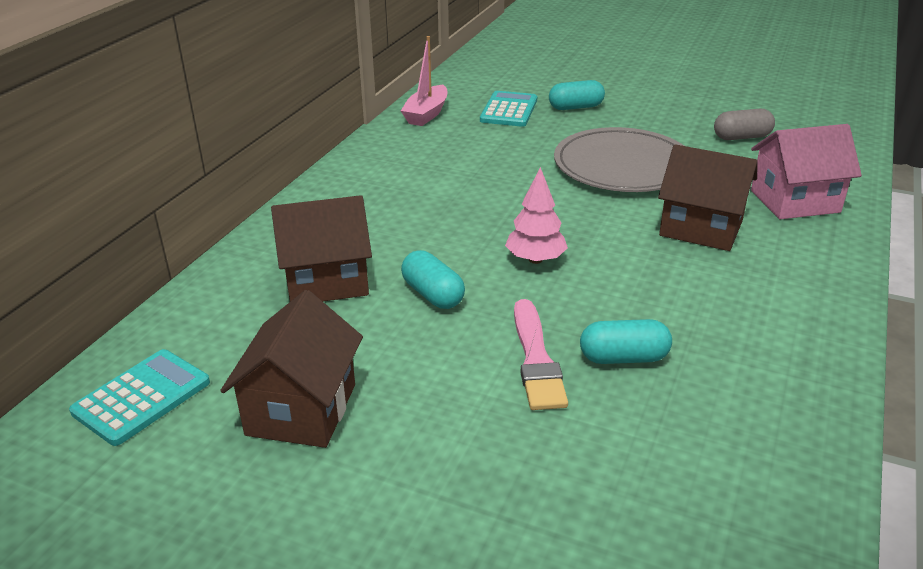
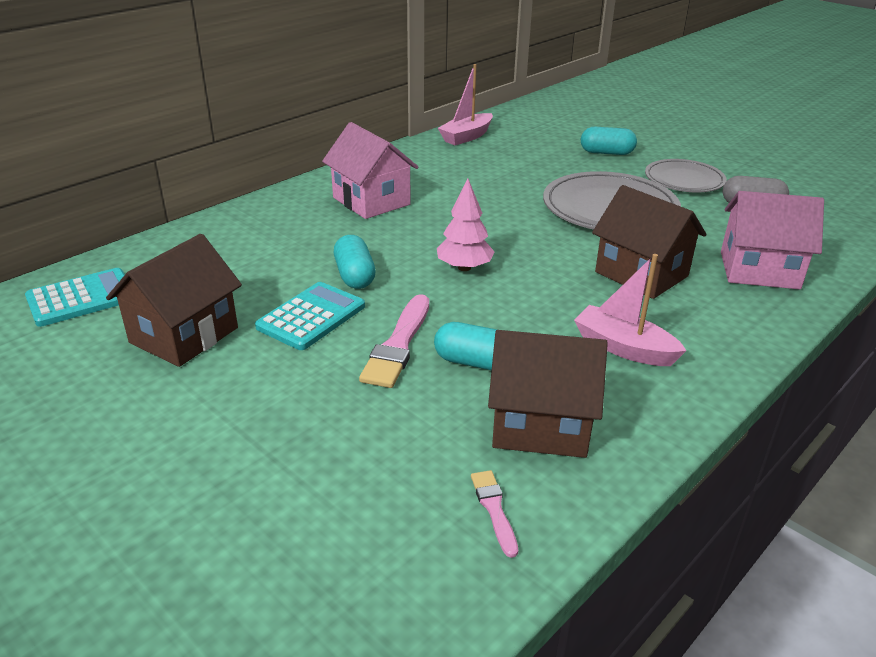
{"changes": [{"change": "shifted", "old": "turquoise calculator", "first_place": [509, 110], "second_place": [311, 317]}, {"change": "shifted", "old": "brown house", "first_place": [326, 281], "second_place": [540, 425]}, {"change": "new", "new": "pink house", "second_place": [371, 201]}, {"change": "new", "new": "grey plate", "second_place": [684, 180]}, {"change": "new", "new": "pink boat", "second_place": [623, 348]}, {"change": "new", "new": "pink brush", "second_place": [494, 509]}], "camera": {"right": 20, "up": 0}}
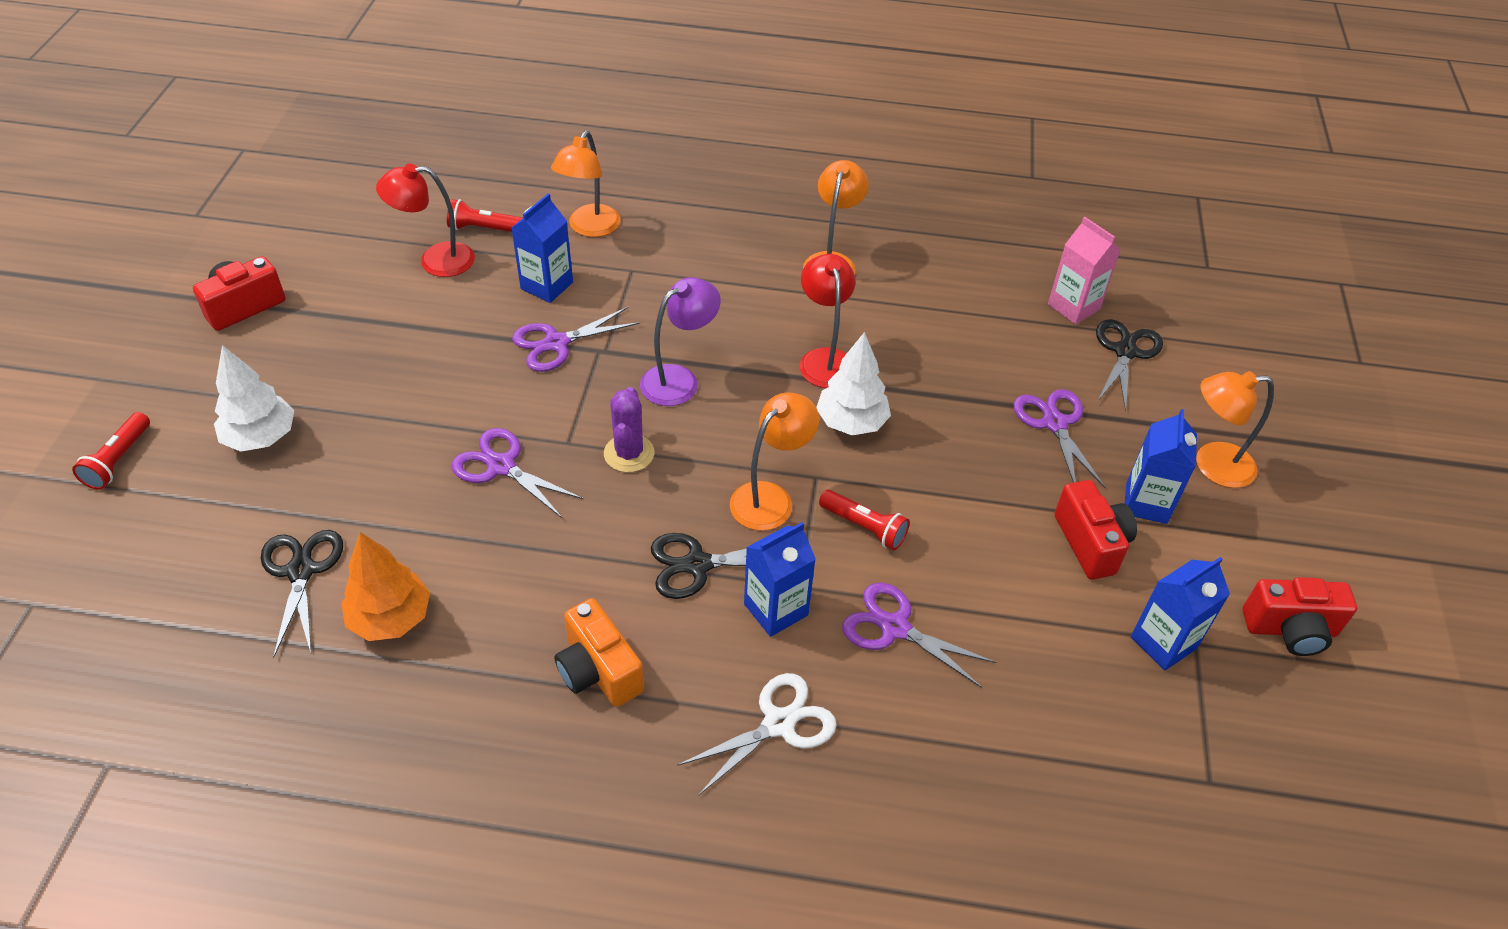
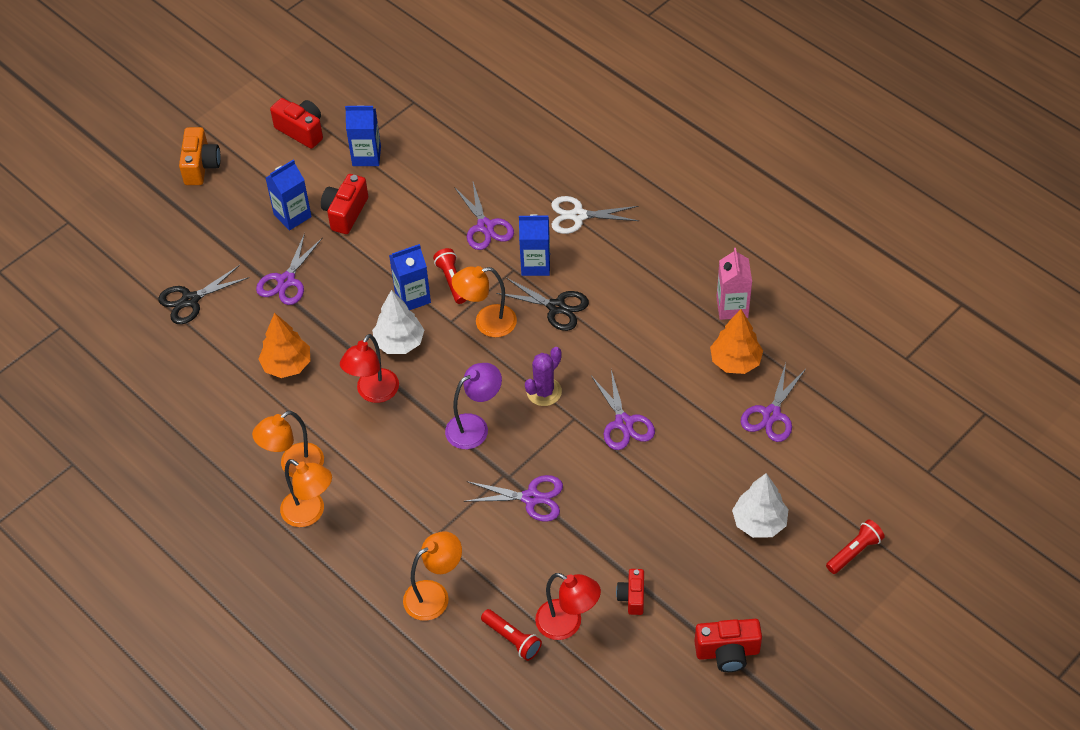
{"changes": [{"change": "shifted", "old": "blue carton", "first_place": [547, 285], "second_place": [412, 297]}, {"change": "shifted", "old": "pink carton", "first_place": [1073, 307], "second_place": [732, 307]}, {"change": "rotated", "old": "purple lamp", "first_place": [679, 379], "second_place": [475, 427], "degrees": 150}, {"change": "shifted", "old": "orange lamp", "first_place": [1212, 465], "second_place": [310, 513]}, {"change": "repainted", "old": "black scissors", "new": "purple scissors", "first_place": [301, 571], "second_place": [771, 414]}, {"change": "shifted", "old": "orange camera", "first_place": [598, 671], "second_place": [201, 166]}, {"change": "new", "new": "orange tree", "second_place": [287, 365]}, {"change": "new", "new": "red camera", "second_place": [632, 597]}], "camera": {"right": -140, "up": 5}}
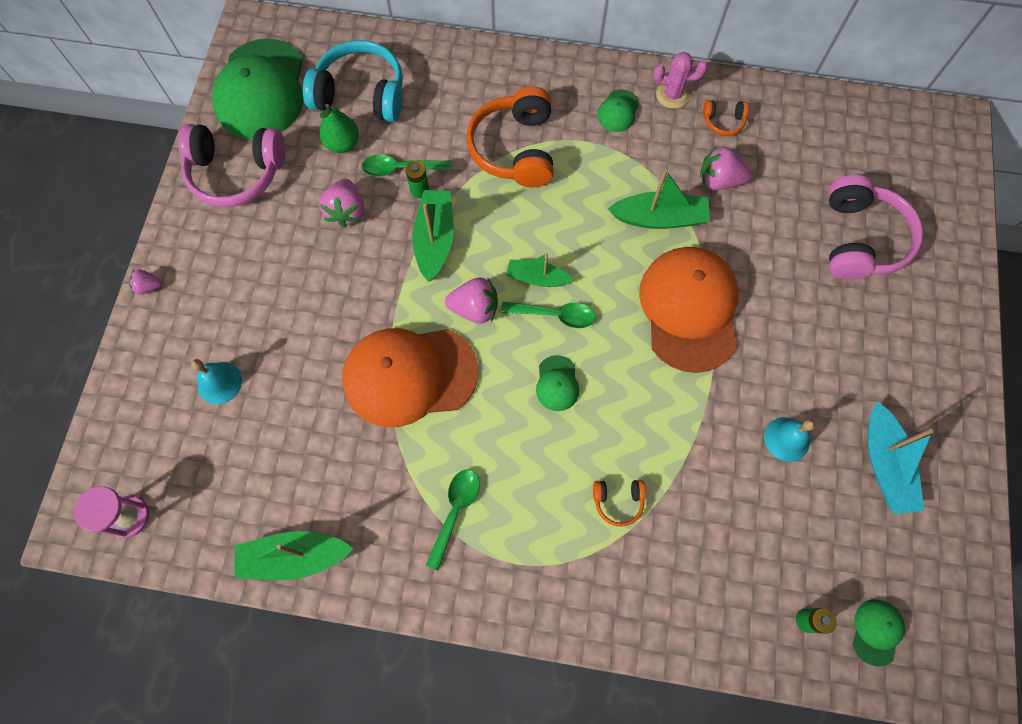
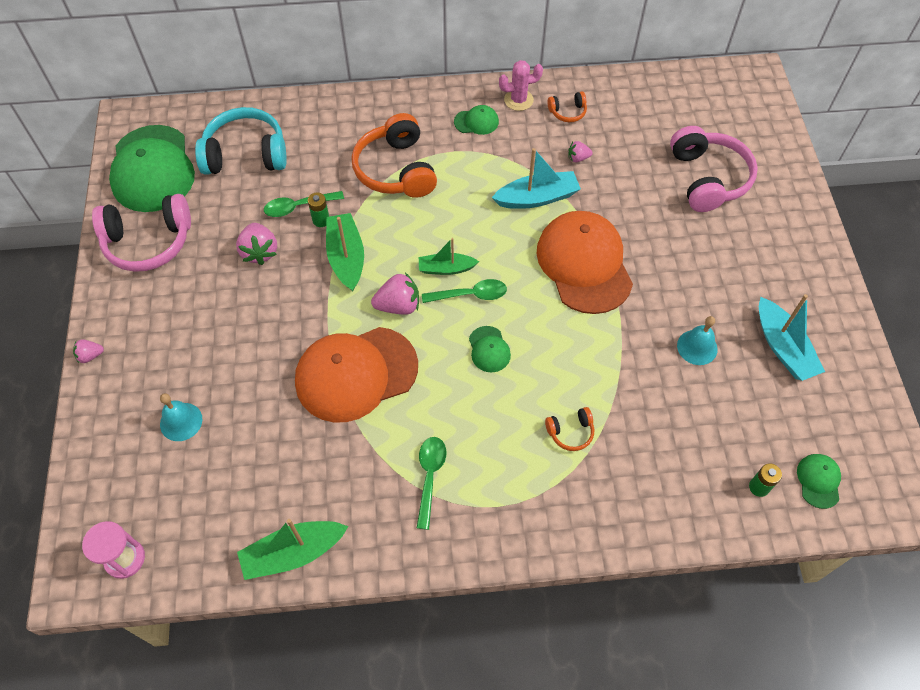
{"changes": [{"change": "rotated", "old": "green cap", "first_place": [618, 111], "second_place": [476, 122], "degrees": -105}, {"change": "gone", "old": "green pear", "first_place": [342, 144]}, {"change": "scaled", "old": "pink strawberry", "first_place": [719, 180], "second_place": [578, 158], "factor": 0.56}, {"change": "repainted", "old": "green boat", "new": "turquoise boat", "first_place": [659, 218], "second_place": [537, 198]}], "camera": {"right": -15, "up": -10}}
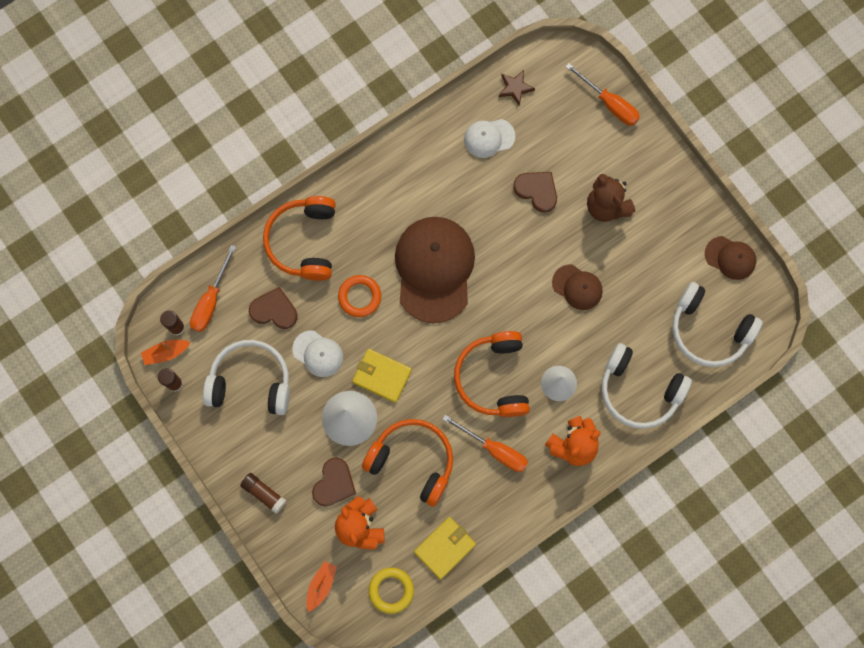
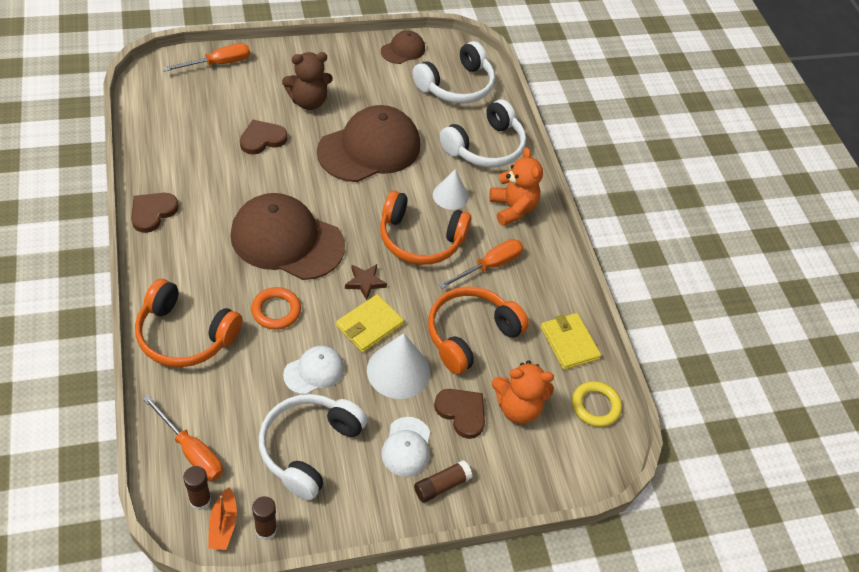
{"changes": [{"change": "shifted", "old": "brown star", "first_place": [515, 88], "second_place": [365, 282]}, {"change": "shifted", "old": "white cap", "first_place": [489, 138], "second_place": [406, 447]}, {"change": "scaled", "old": "brown cap", "first_place": [577, 287], "second_place": [369, 148], "factor": 2.06}, {"change": "shifted", "old": "brown heart", "first_place": [274, 310], "second_place": [152, 212]}, {"change": "gone", "old": "orange boat", "first_place": [321, 585]}], "camera": {"right": -75, "up": -25}}
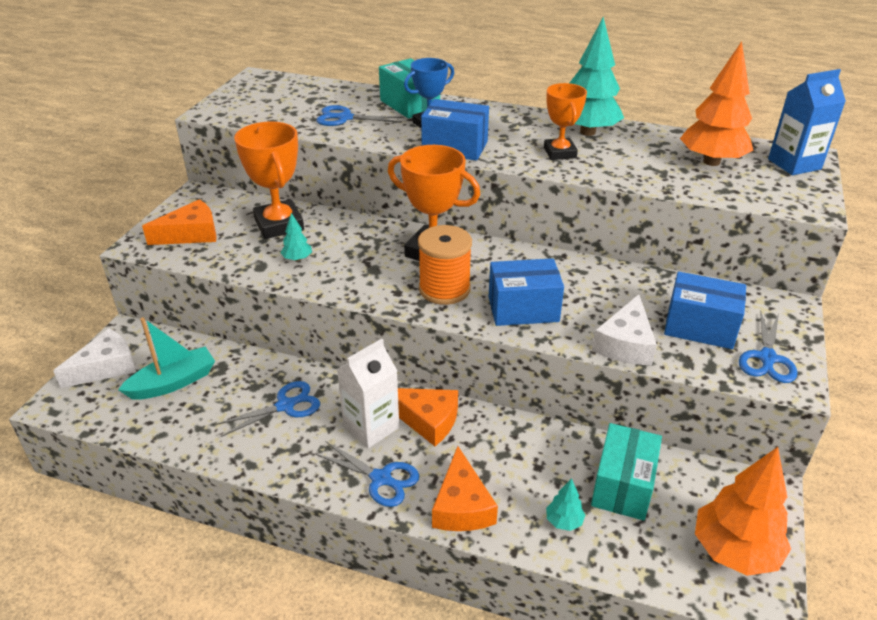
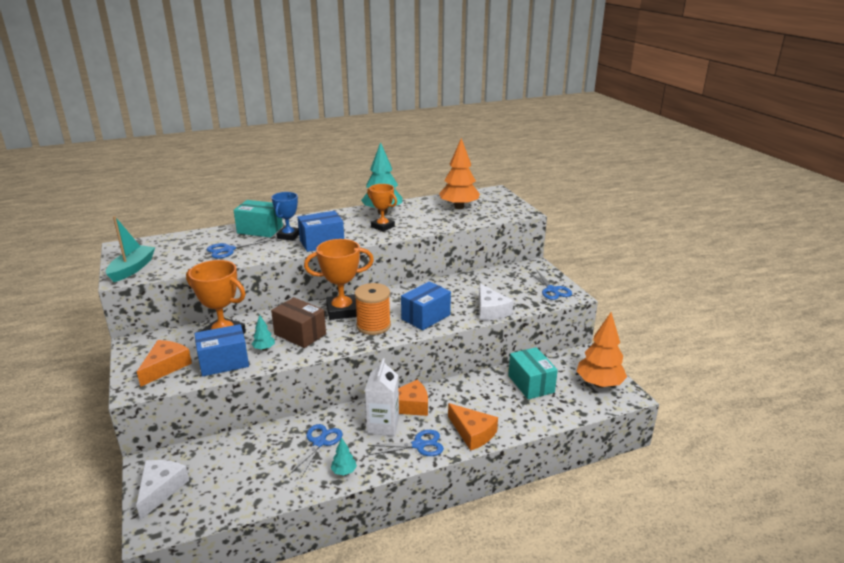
{"changes": [{"change": "gone", "old": "blue carton", "first_place": [794, 164]}, {"change": "shifted", "old": "blue box", "first_place": [700, 327], "second_place": [224, 362]}, {"change": "shifted", "old": "turquoise boat", "first_place": [173, 382], "second_place": [132, 269]}, {"change": "shifted", "old": "turquoise tree", "first_place": [564, 521], "second_place": [344, 471]}, {"change": "new", "new": "brown box", "second_place": [300, 334]}], "camera": {"right": -40, "up": -10}}
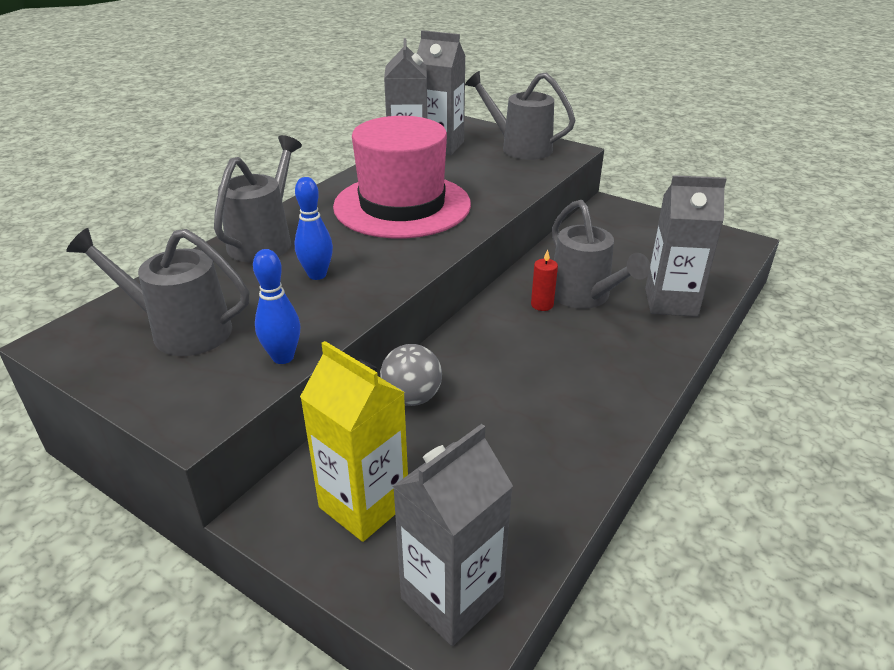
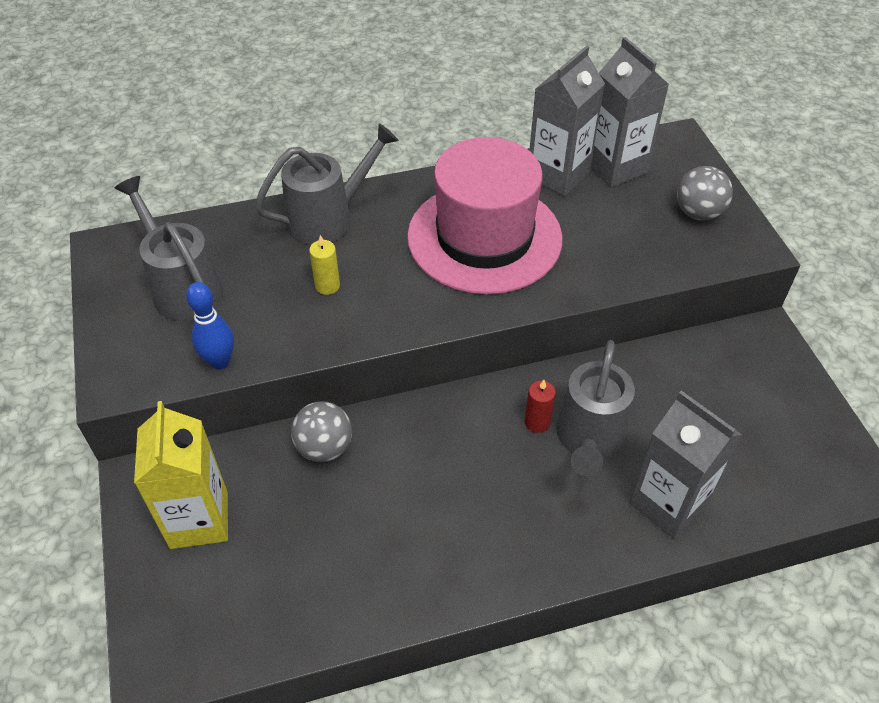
{"changes": [{"change": "swapped", "old": "grey watering can", "new": "grey ball", "first_place": [519, 147], "second_place": [698, 213]}, {"change": "swapped", "old": "blue bowling pin", "new": "yellow candle", "first_place": [317, 275], "second_place": [327, 286]}, {"change": "gone", "old": "grey carton", "first_place": [452, 598]}], "camera": {"right": 40, "up": 15}}
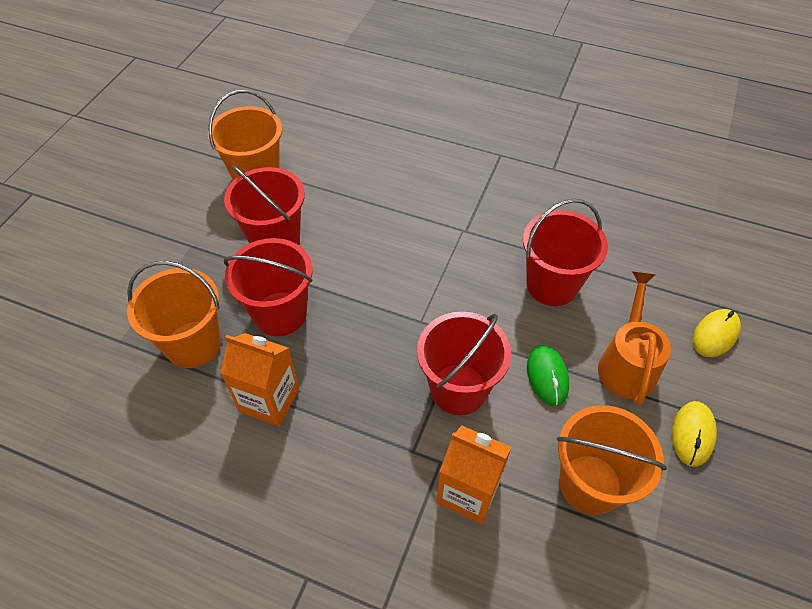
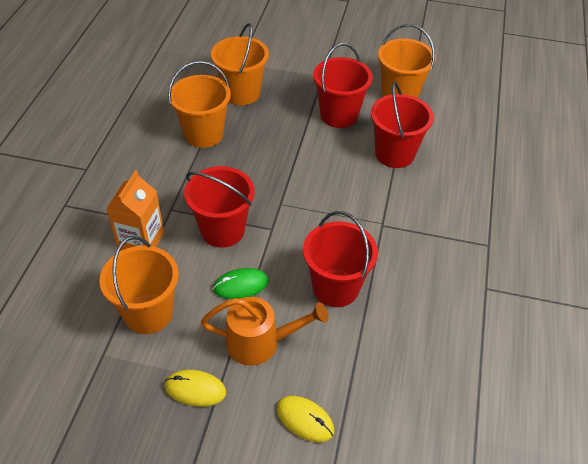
{"changes": [{"change": "shifted", "old": "red bucket", "first_place": [280, 314], "second_place": [394, 154]}, {"change": "swapped", "old": "orange carton", "new": "orange bucket", "first_place": [269, 400], "second_place": [204, 134]}], "camera": {"right": 80, "up": -5}}
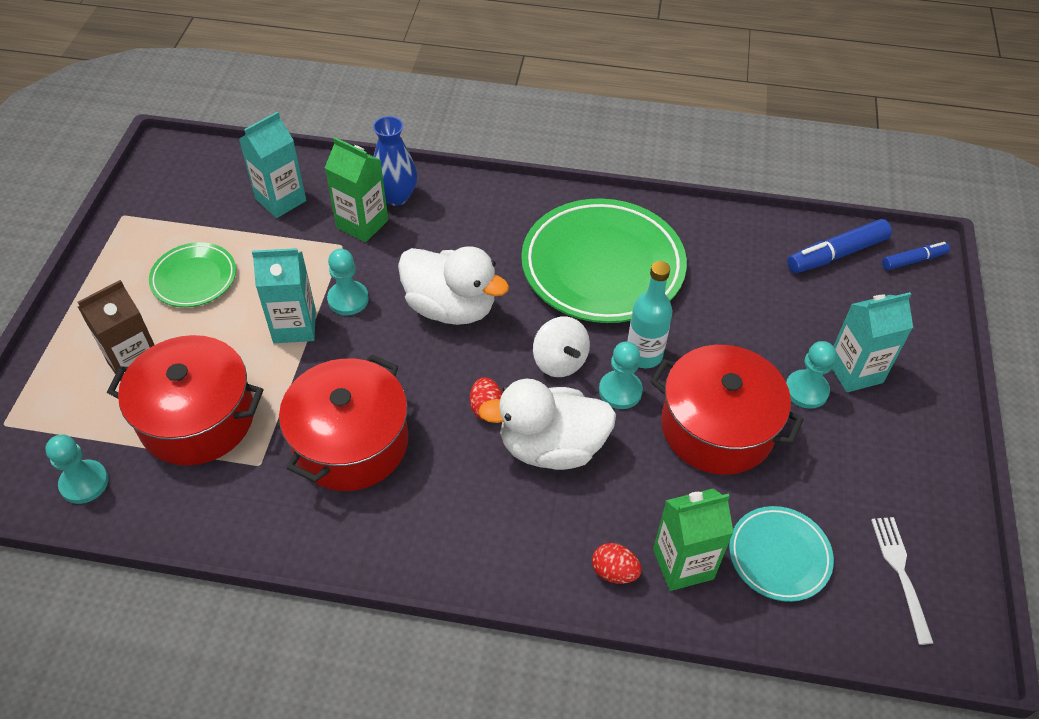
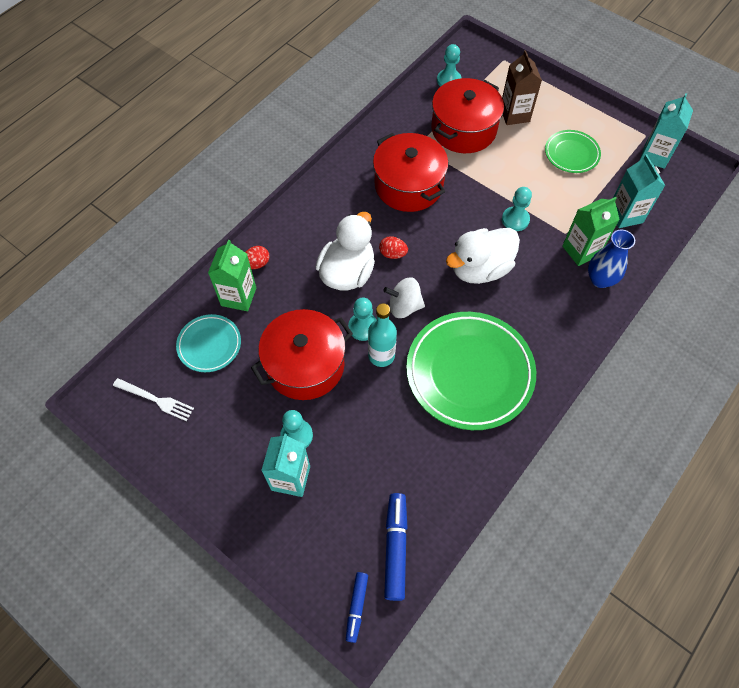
{"changes": [{"change": "shifted", "old": "turquoise carton", "first_place": [294, 326], "second_place": [654, 155]}], "camera": {"right": 120, "up": 10}}
